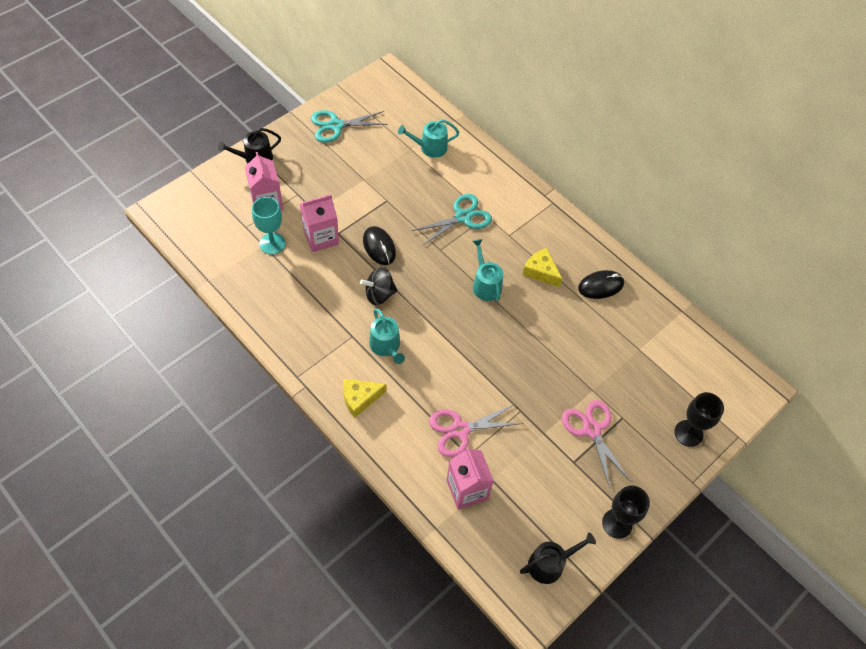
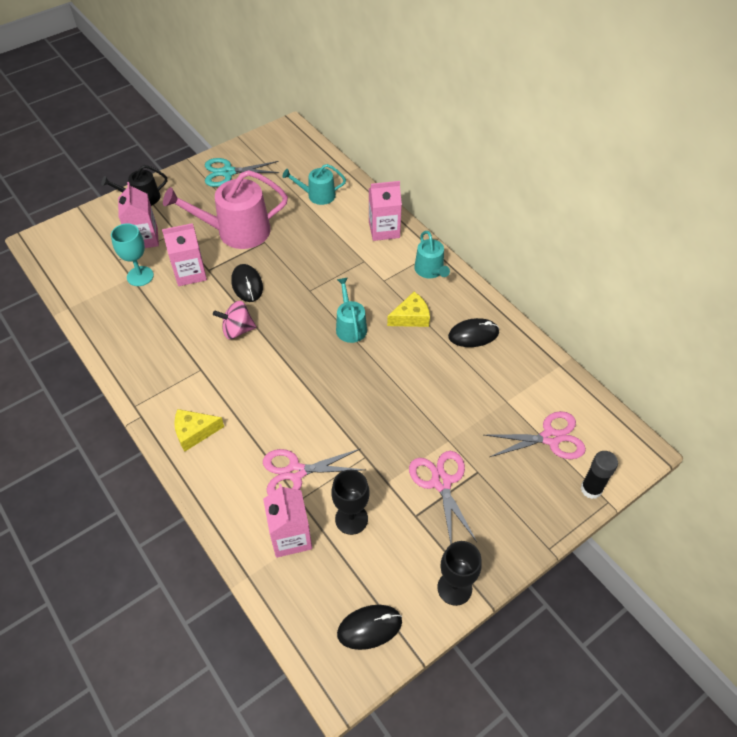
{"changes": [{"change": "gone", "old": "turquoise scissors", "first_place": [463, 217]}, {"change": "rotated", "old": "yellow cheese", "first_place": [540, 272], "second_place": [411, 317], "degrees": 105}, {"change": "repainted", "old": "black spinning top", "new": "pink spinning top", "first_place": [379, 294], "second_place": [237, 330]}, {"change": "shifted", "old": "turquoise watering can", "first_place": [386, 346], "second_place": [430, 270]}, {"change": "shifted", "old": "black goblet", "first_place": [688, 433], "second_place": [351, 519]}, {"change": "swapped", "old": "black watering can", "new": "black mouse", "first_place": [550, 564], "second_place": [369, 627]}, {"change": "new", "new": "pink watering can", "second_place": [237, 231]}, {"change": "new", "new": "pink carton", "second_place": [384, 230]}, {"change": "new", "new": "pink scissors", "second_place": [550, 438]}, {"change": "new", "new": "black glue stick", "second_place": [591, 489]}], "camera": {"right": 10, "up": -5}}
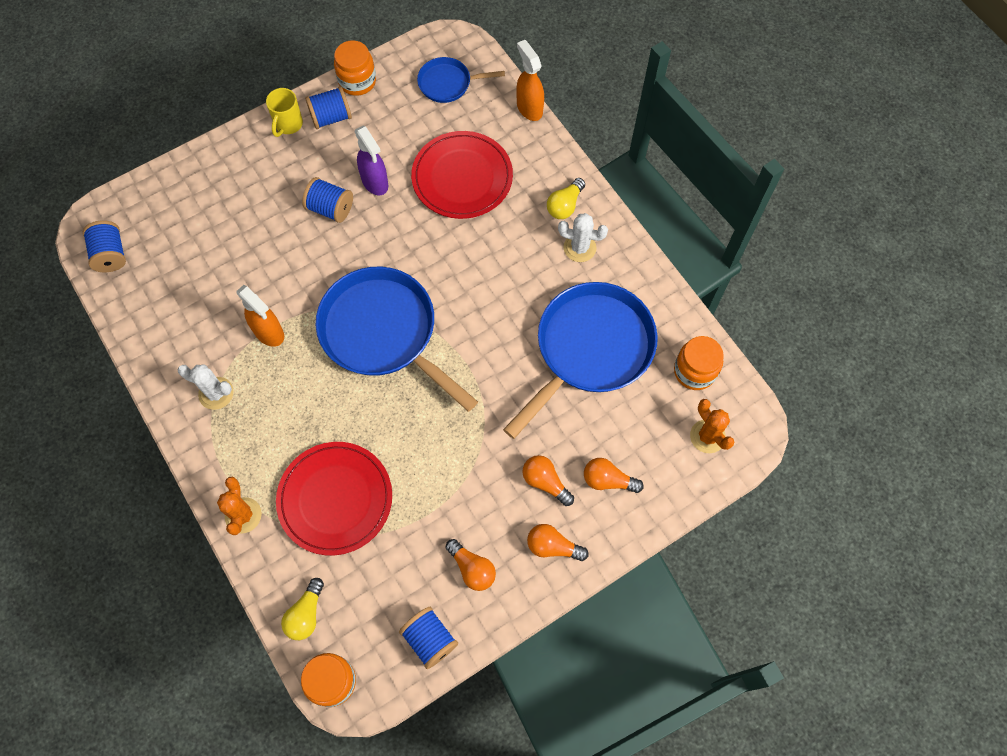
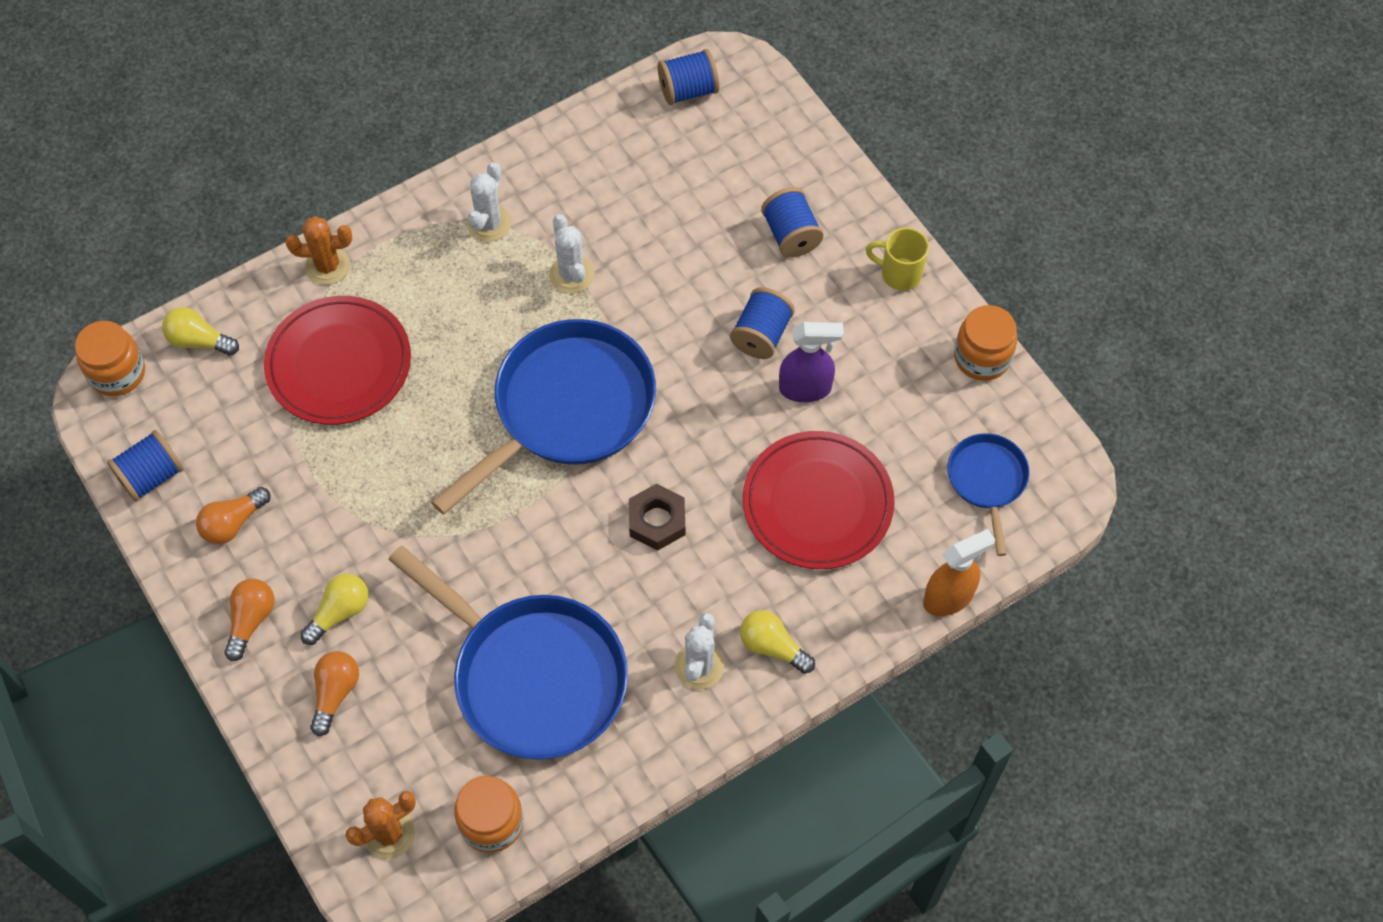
{"changes": [{"change": "shifted", "old": "blue spool", "first_place": [331, 117], "second_place": [791, 235]}, {"change": "rotated", "old": "purple spray bottle", "first_place": [375, 182], "second_place": [805, 388], "degrees": -150}, {"change": "swapped", "old": "orange spray bottle", "new": "white cactus", "first_place": [269, 333], "second_place": [571, 275]}, {"change": "repainted", "old": "orange light bulb", "new": "yellow light bulb", "first_place": [545, 482], "second_place": [339, 612]}, {"change": "new", "new": "brown nut", "second_place": [657, 521]}], "camera": {"right": 90, "up": -5}}
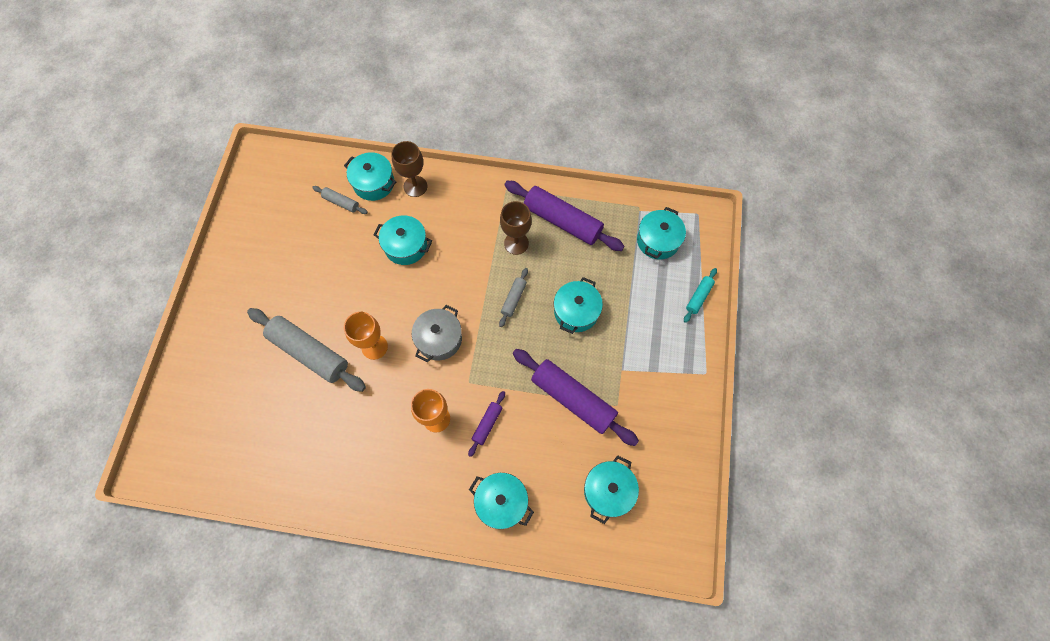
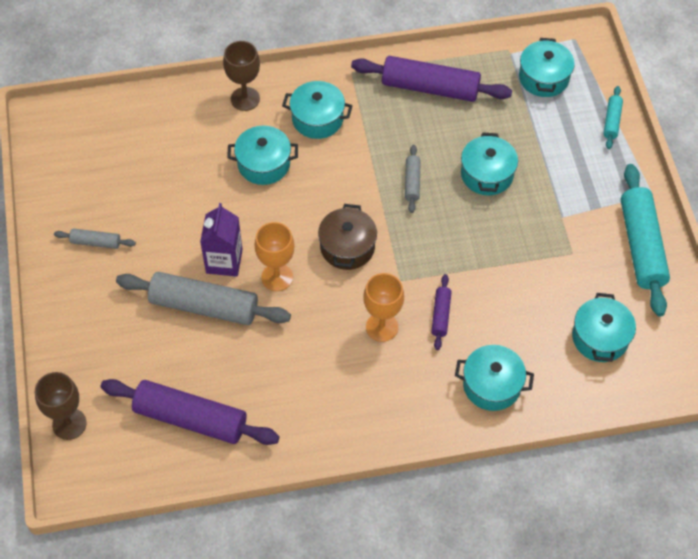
{"changes": [{"change": "shifted", "old": "turquoise pot", "first_place": [374, 183], "second_place": [317, 119]}, {"change": "shifted", "old": "grey rolling pin", "first_place": [341, 203], "second_place": [96, 242]}, {"change": "shifted", "old": "brown goblet", "first_place": [516, 243], "second_place": [69, 424]}, {"change": "repainted", "old": "grey pot", "new": "brown pot", "first_place": [439, 339], "second_place": [347, 247]}, {"change": "shifted", "old": "purple rolling pin", "first_place": [573, 399], "second_place": [191, 418]}, {"change": "new", "new": "turquoise rolling pin", "second_place": [641, 246]}, {"change": "new", "new": "purple carton", "second_place": [224, 261]}], "camera": {"right": -20, "up": -10}}
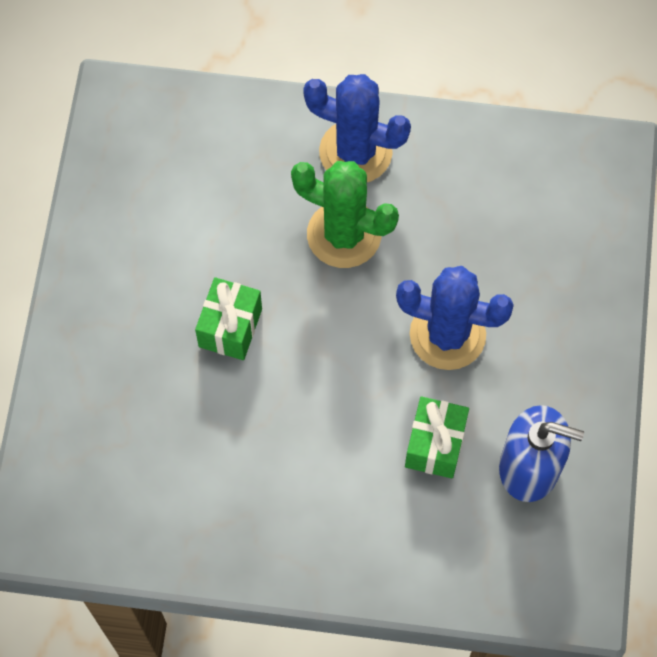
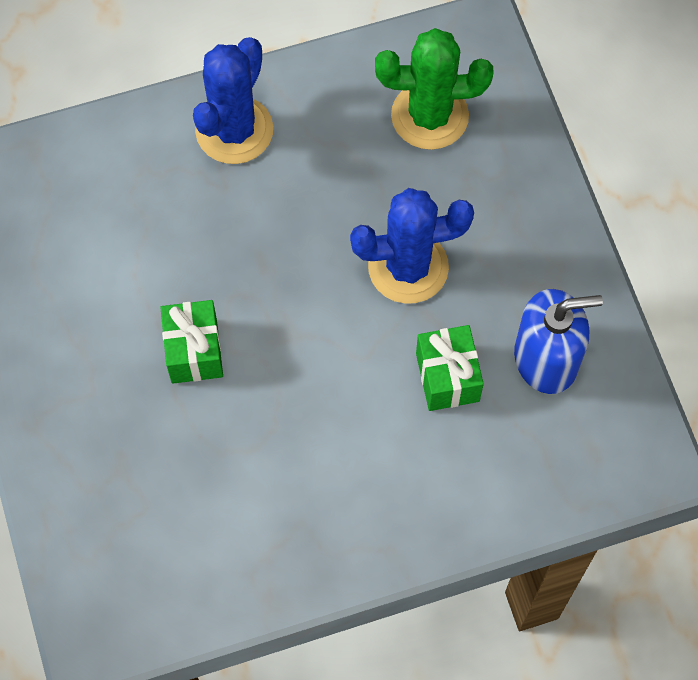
{"changes": [{"change": "rotated", "old": "blue cactus", "first_place": [355, 152], "second_place": [234, 130], "degrees": -60}, {"change": "shifted", "old": "green cactus", "first_place": [344, 234], "second_place": [429, 116]}], "camera": {"right": -25, "up": 0}}
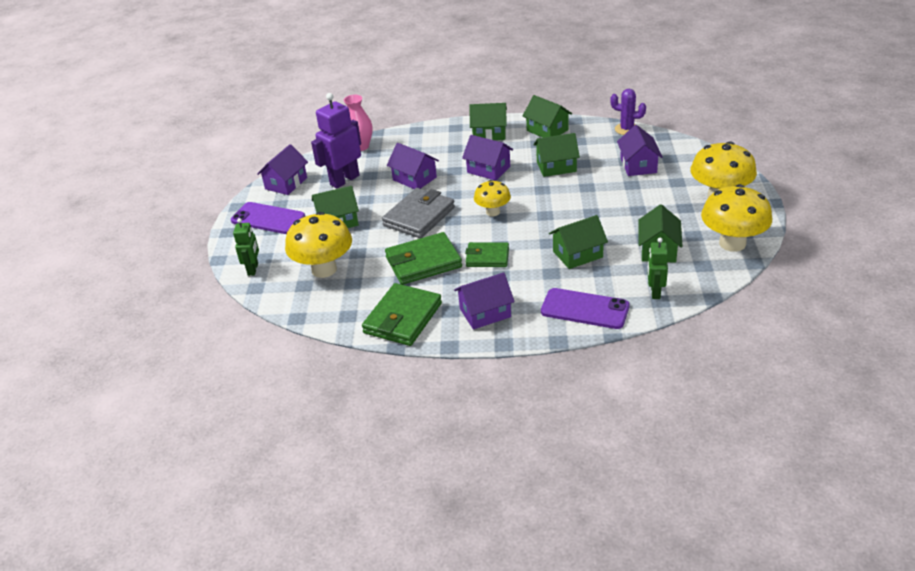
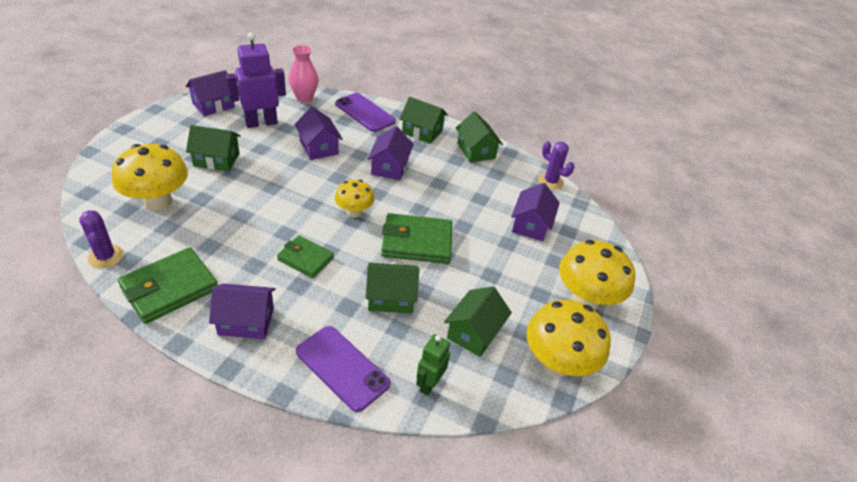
{"changes": [{"change": "gone", "old": "green house", "first_place": [556, 167]}, {"change": "rotated", "old": "purple house", "first_place": [488, 169], "second_place": [389, 167], "degrees": 45}, {"change": "gone", "old": "grey wallet", "first_place": [419, 216]}, {"change": "shifted", "old": "purple phone", "first_place": [268, 219], "second_place": [365, 112]}, {"change": "gone", "old": "green robot", "first_place": [253, 269]}, {"change": "shifted", "old": "green wallet", "first_place": [423, 262], "second_place": [417, 242]}, {"change": "new", "new": "purple cactus", "second_place": [106, 256]}], "camera": {"right": 15, "up": 5}}
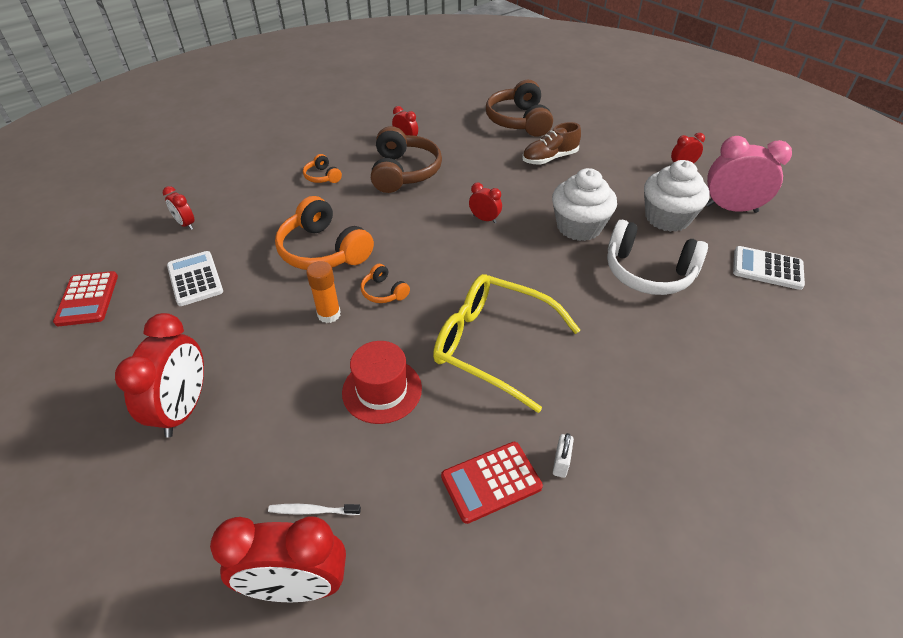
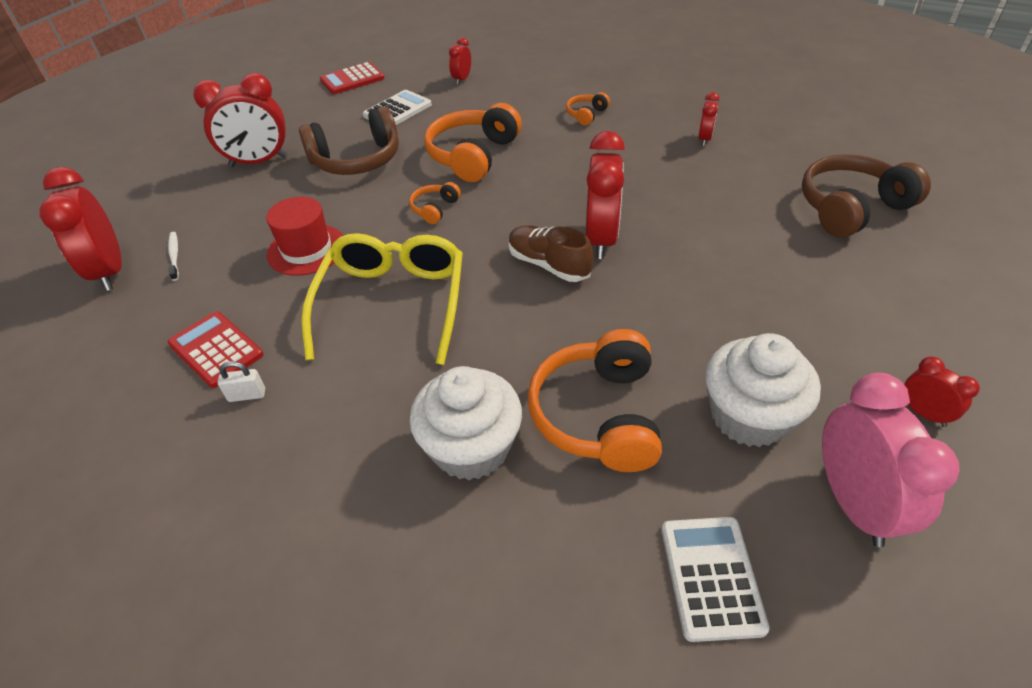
{"changes": [{"change": "shifted", "old": "brown shoe", "first_place": [549, 158], "second_place": [548, 265]}, {"change": "shifted", "old": "brown headphones", "first_place": [404, 172], "second_place": [357, 160]}, {"change": "shifted", "old": "white cupcake", "first_place": [579, 227], "second_place": [471, 447]}, {"change": "scaled", "old": "red clock", "first_place": [484, 219], "second_place": [601, 239], "factor": 2.0}, {"change": "repainted", "old": "white headphones", "new": "orange headphones", "first_place": [648, 272], "second_place": [598, 415]}, {"change": "gone", "old": "orange glue stick", "first_place": [329, 314]}], "camera": {"right": 70, "up": 0}}
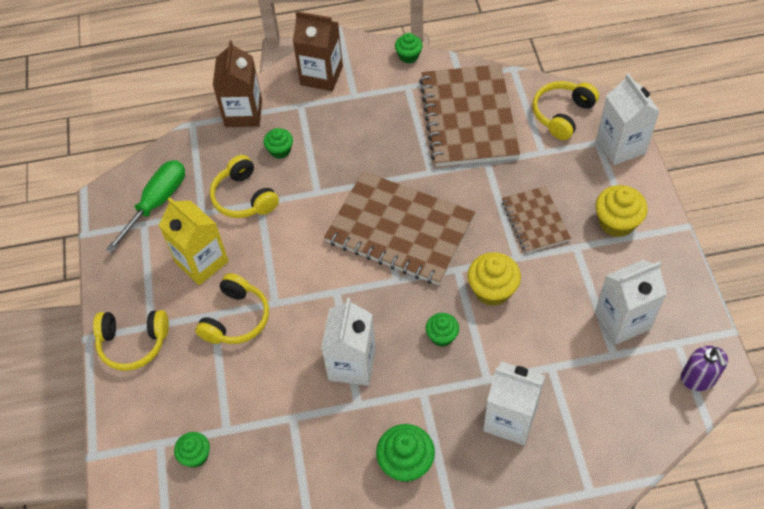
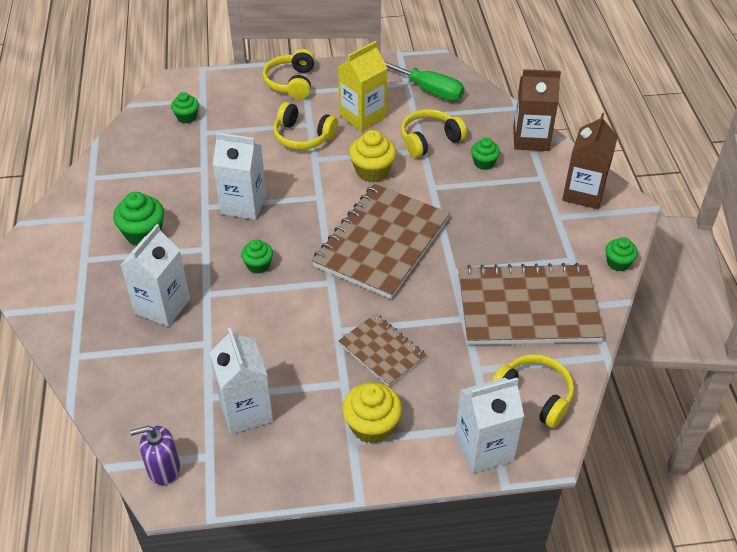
{"changes": [{"change": "rotated", "old": "brown notebook", "first_place": [535, 221], "second_place": [382, 351], "degrees": 60}, {"change": "shifted", "old": "yellow cupcake", "first_place": [492, 290], "second_place": [372, 171]}], "camera": {"right": 90, "up": -10}}
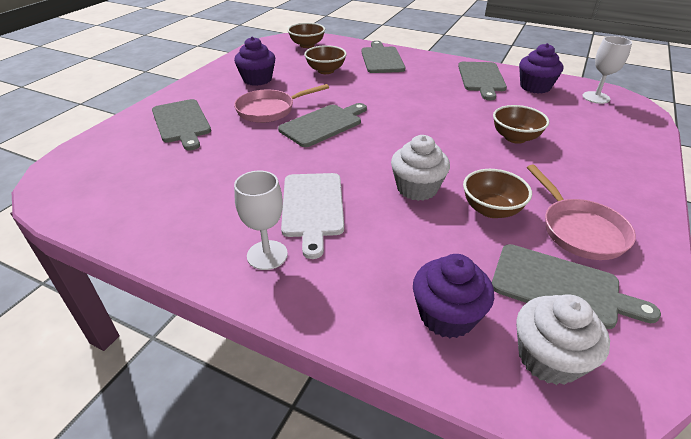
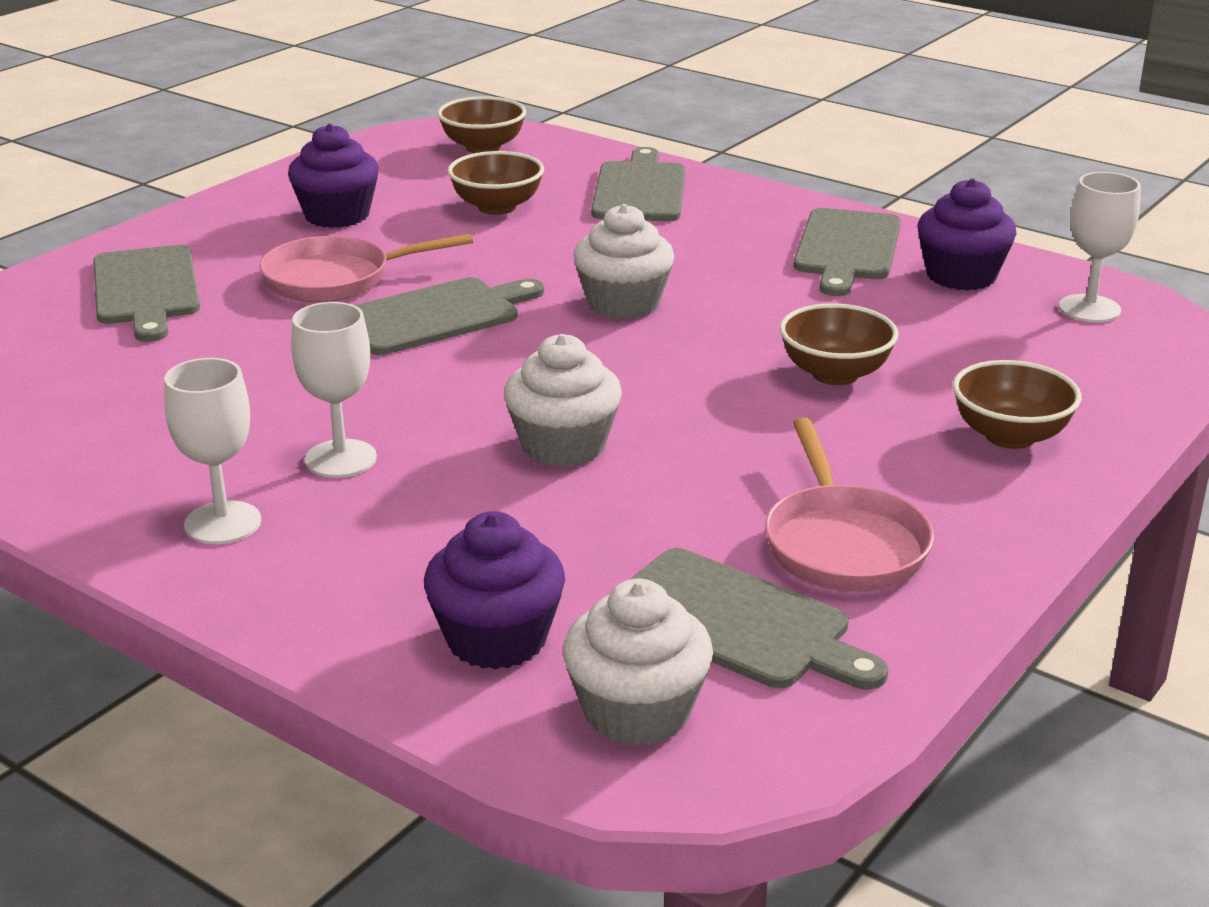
{"changes": [{"change": "shifted", "old": "brown bowl", "first_place": [491, 210], "second_place": [1010, 436]}, {"change": "swapped", "old": "white cutting board", "new": "white goblet", "first_place": [312, 207], "second_place": [341, 459]}, {"change": "new", "new": "white cupcake", "second_place": [623, 304]}], "camera": {"right": 10, "up": -10}}
